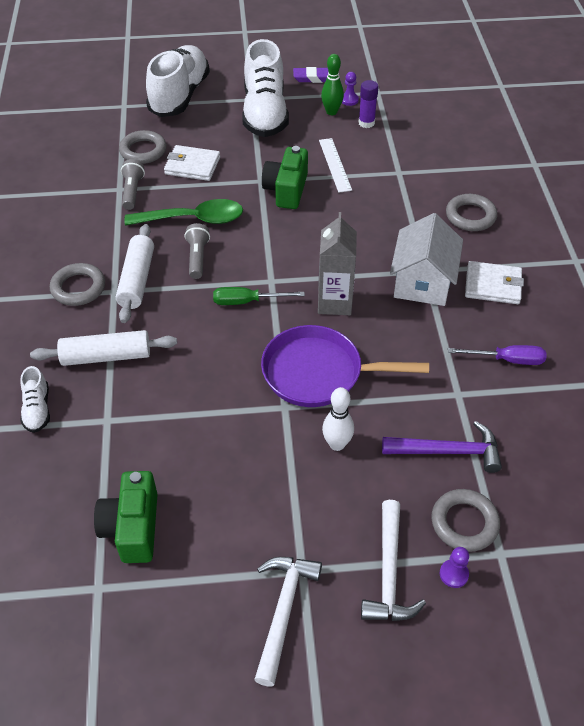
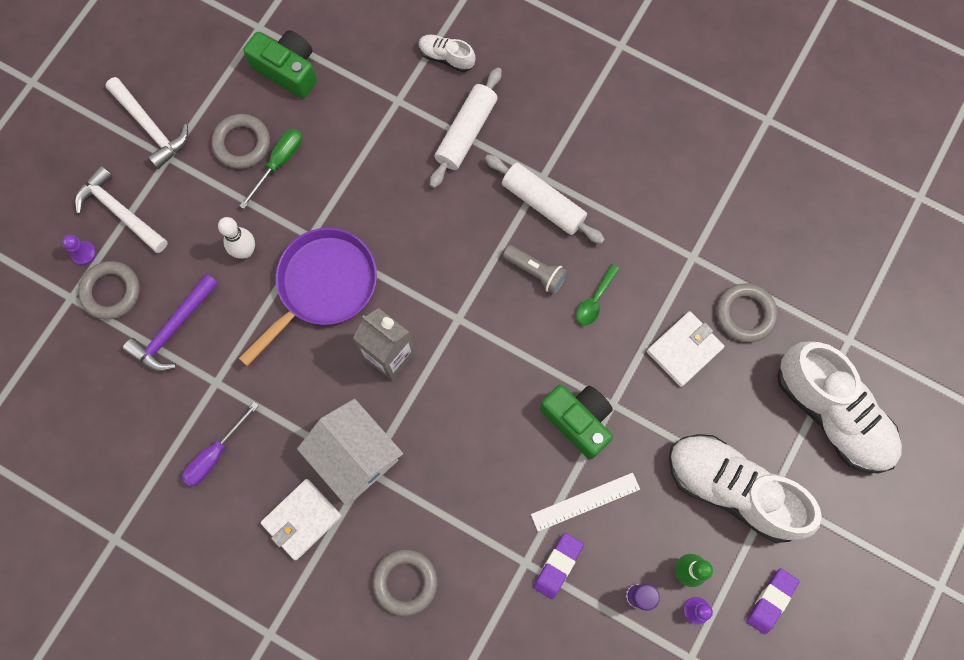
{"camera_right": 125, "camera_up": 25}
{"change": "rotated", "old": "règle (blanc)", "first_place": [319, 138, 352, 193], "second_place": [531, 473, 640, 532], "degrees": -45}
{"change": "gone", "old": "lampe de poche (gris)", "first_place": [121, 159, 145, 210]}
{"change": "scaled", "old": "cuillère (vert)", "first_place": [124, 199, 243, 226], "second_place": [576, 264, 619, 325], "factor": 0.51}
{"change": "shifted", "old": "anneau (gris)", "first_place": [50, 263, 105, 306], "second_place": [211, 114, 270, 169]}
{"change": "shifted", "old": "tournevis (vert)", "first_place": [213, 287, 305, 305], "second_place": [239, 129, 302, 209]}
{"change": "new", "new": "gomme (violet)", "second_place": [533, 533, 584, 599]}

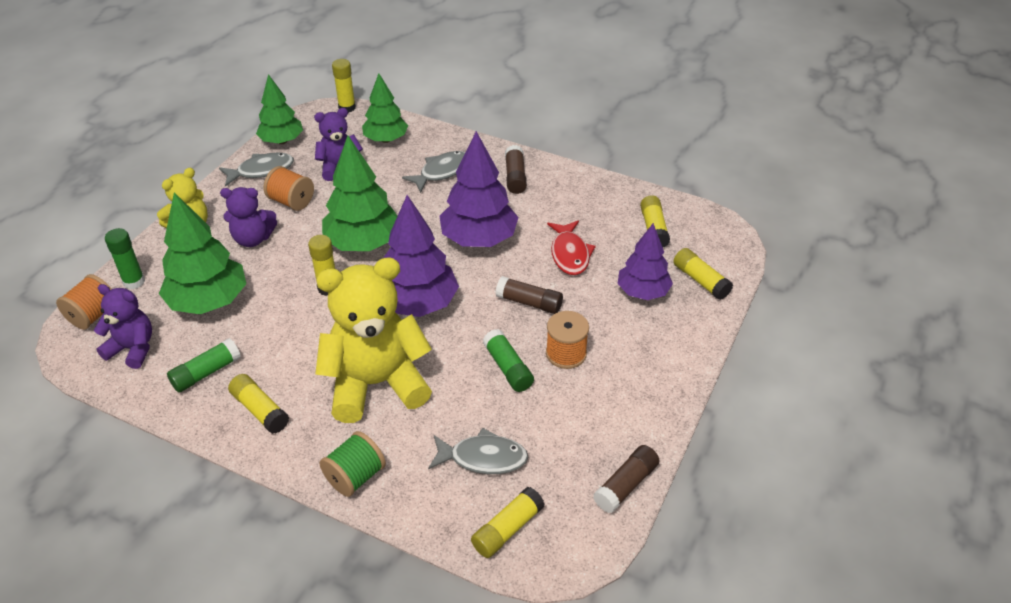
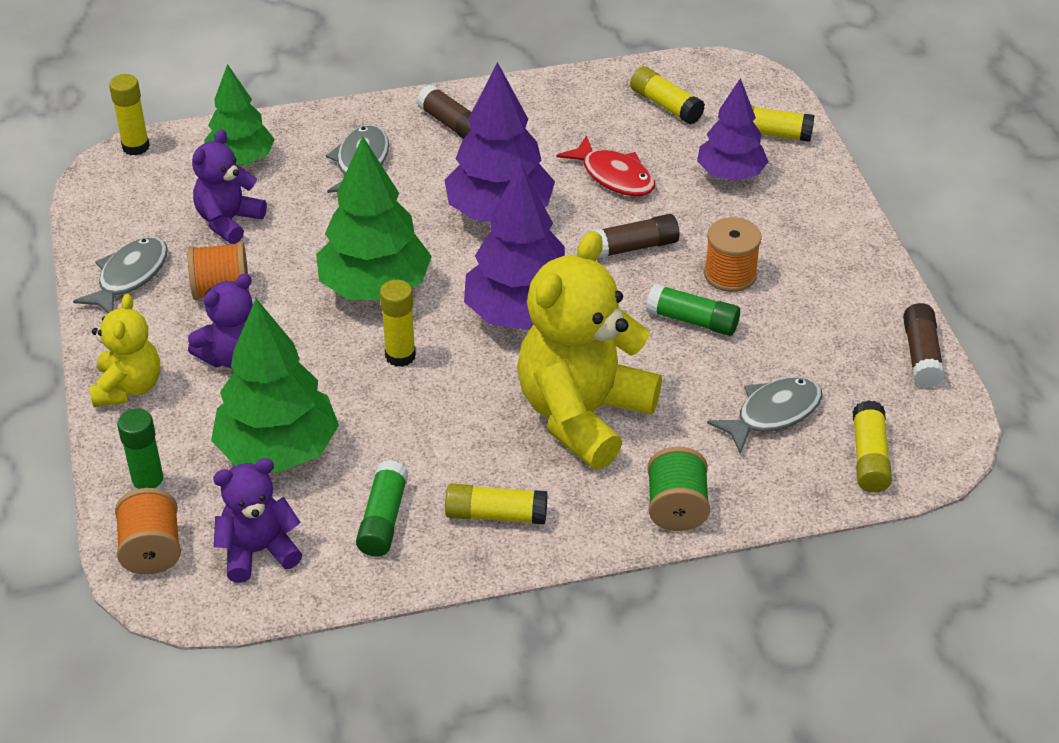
{"camera_right": -40, "camera_up": 0}
{"change": "gone", "old": "arbre (vert)", "first_place": [256, 74, 303, 144]}

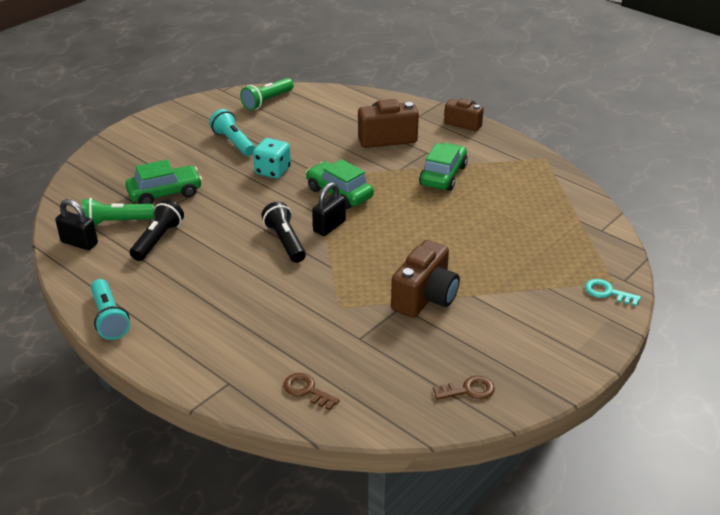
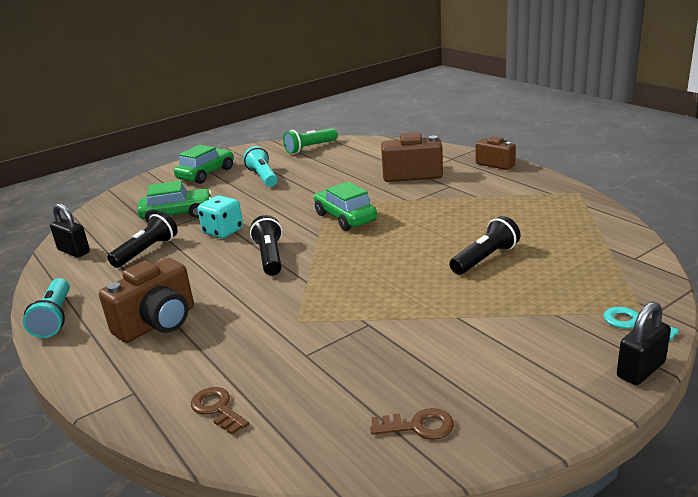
{"camera_right": 15, "camera_up": -10}
{"change": "shifted", "old": "dé (turquoise)", "first_place": [253, 138, 291, 179], "second_place": [198, 195, 243, 238]}
{"change": "shifted", "old": "voiture (vert)", "first_place": [419, 143, 468, 191], "second_place": [174, 145, 234, 184]}
{"change": "shifted", "old": "cadenas (noir)", "first_place": [312, 182, 346, 236], "second_place": [617, 301, 671, 385]}
{"change": "gone", "old": "lampe de poche (vert)", "first_place": [82, 198, 154, 226]}
{"change": "shifted", "old": "appareil photo (marron)", "first_place": [391, 240, 460, 318], "second_place": [99, 258, 194, 343]}
{"change": "new", "new": "lampe de poche (noir)", "second_place": [450, 216, 520, 275]}

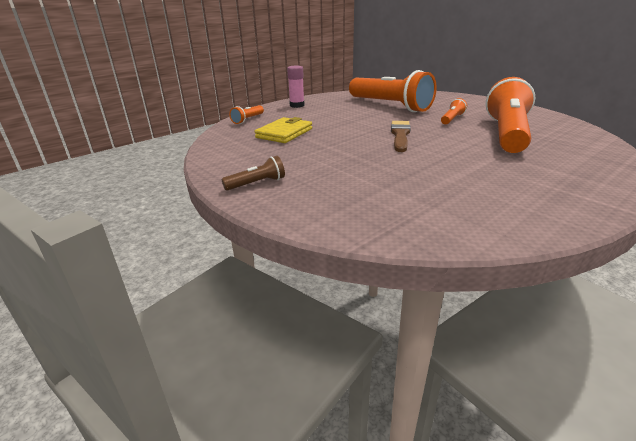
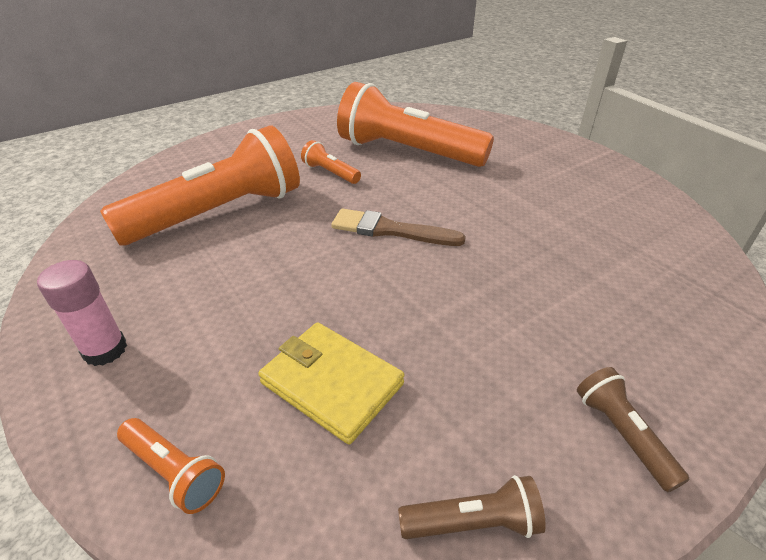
{"camera_right": -85, "camera_up": 10}
{"change": "new", "new": "lampe de poche (marron)", "second_place": [398, 475, 546, 539]}

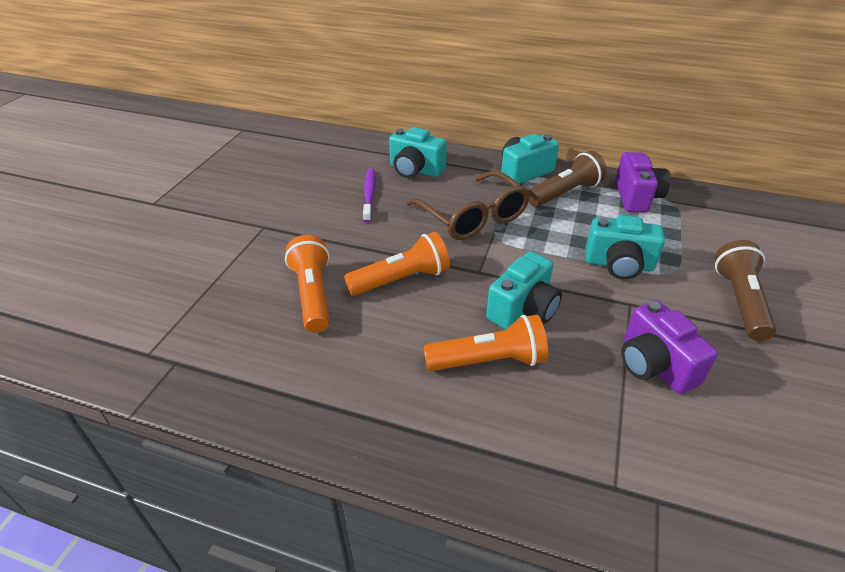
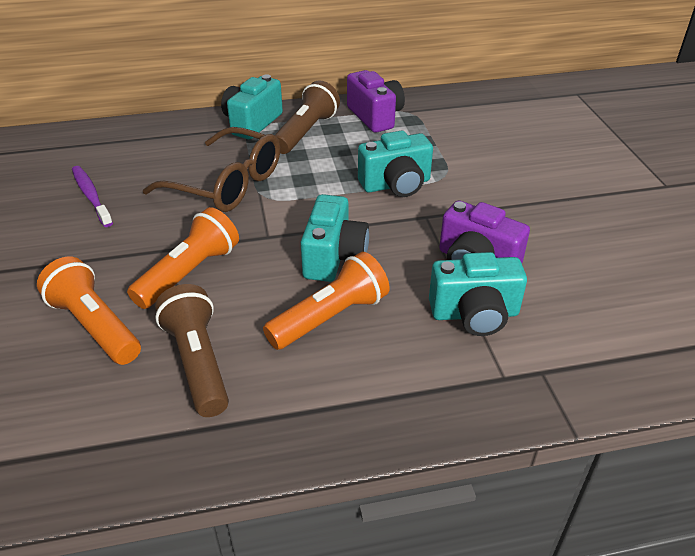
{"camera_right": -30, "camera_up": 0}
{"change": "shifted", "old": "appareil photo (turquoise)", "first_place": [389, 127, 447, 178], "second_place": [429, 252, 527, 336]}
{"change": "shifted", "old": "lampe de poche (marron)", "first_place": [715, 240, 776, 341], "second_place": [155, 284, 229, 417]}

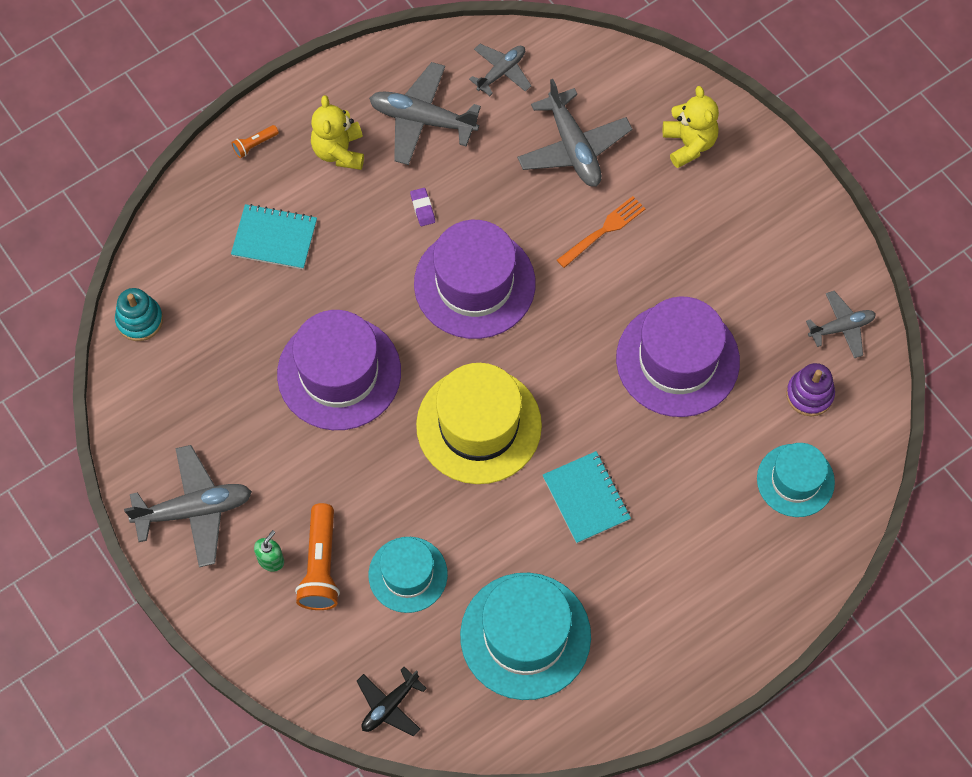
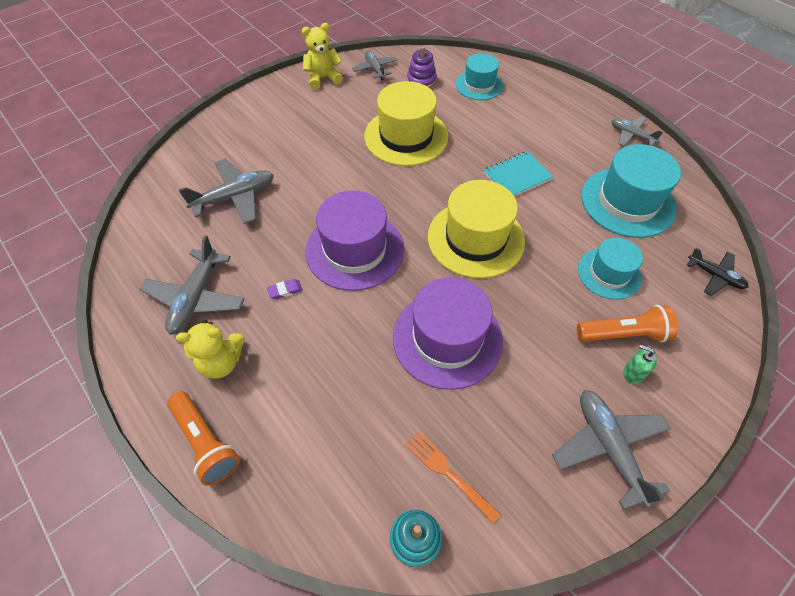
{"camera_right": -95, "camera_up": -10}
{"change": "shifted", "old": "avion (gris)", "first_place": [469, 44, 531, 96], "second_place": [612, 116, 663, 146]}
{"change": "shifted", "old": "ours en peluche (jaune)", "first_place": [663, 86, 719, 168], "second_place": [302, 23, 343, 89]}
{"change": "scaled", "old": "lampe de poche (orange)", "first_place": [232, 125, 279, 158], "second_place": [167, 391, 240, 486], "factor": 2.02}
{"change": "shifted", "old": "fourchette (orange)", "first_place": [557, 196, 646, 268], "second_place": [405, 431, 500, 523]}
{"change": "gone", "old": "carnet (turquoise)", "first_place": [231, 204, 317, 269]}
{"change": "repainted", "old": "chapeau (violet)", "new": "chapeau (jaune)", "first_place": [616, 297, 740, 417], "second_place": [364, 81, 448, 166]}

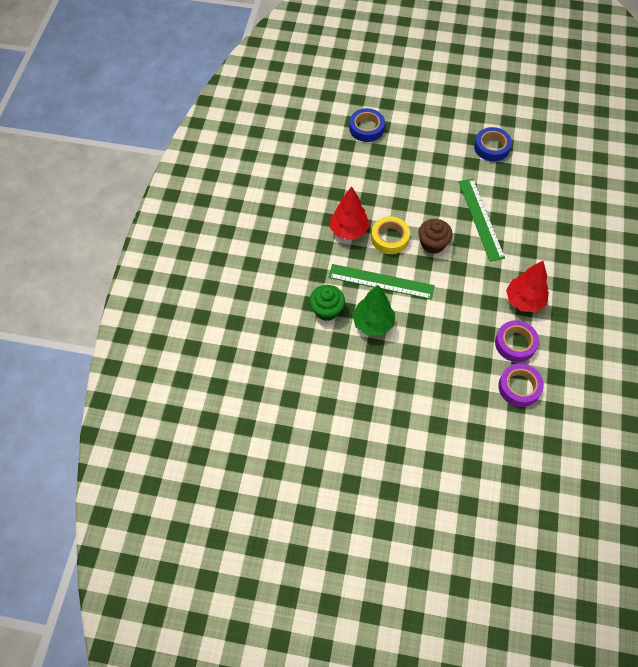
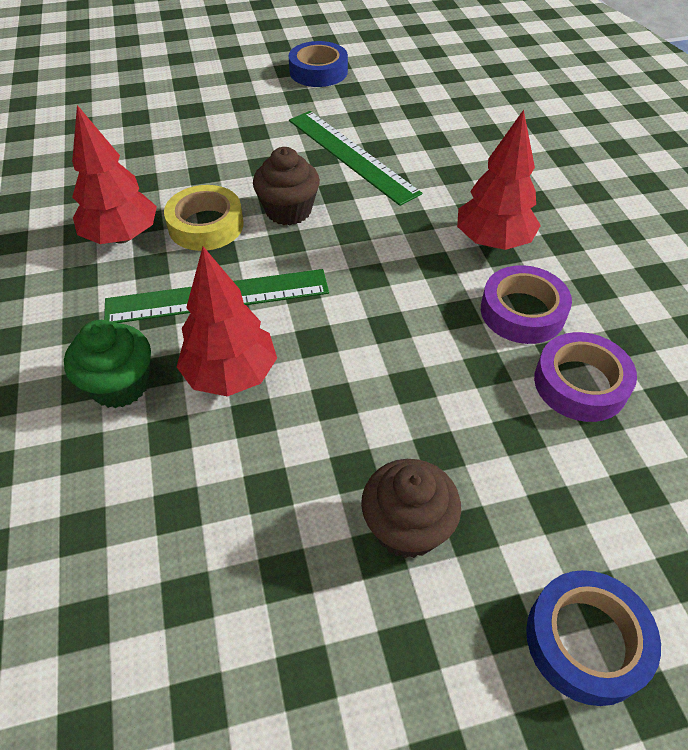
{"camera_right": -25, "camera_up": -10}
{"change": "shifted", "old": "ruban adhésif (bleu)", "first_place": [349, 108, 385, 142], "second_place": [526, 570, 661, 706]}
{"change": "repainted", "old": "arbre (vert)", "new": "arbre (rouge)", "first_place": [352, 285, 395, 336], "second_place": [177, 247, 277, 397]}
{"change": "new", "new": "muffin (marron)", "second_place": [361, 459, 461, 558]}

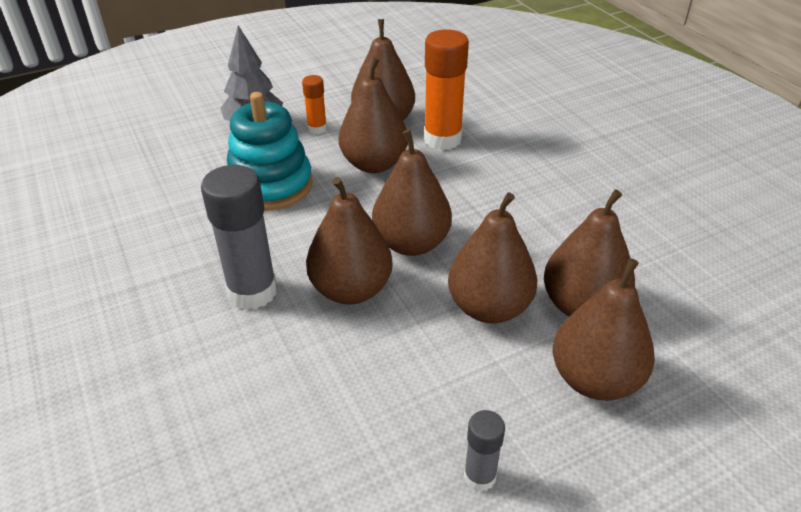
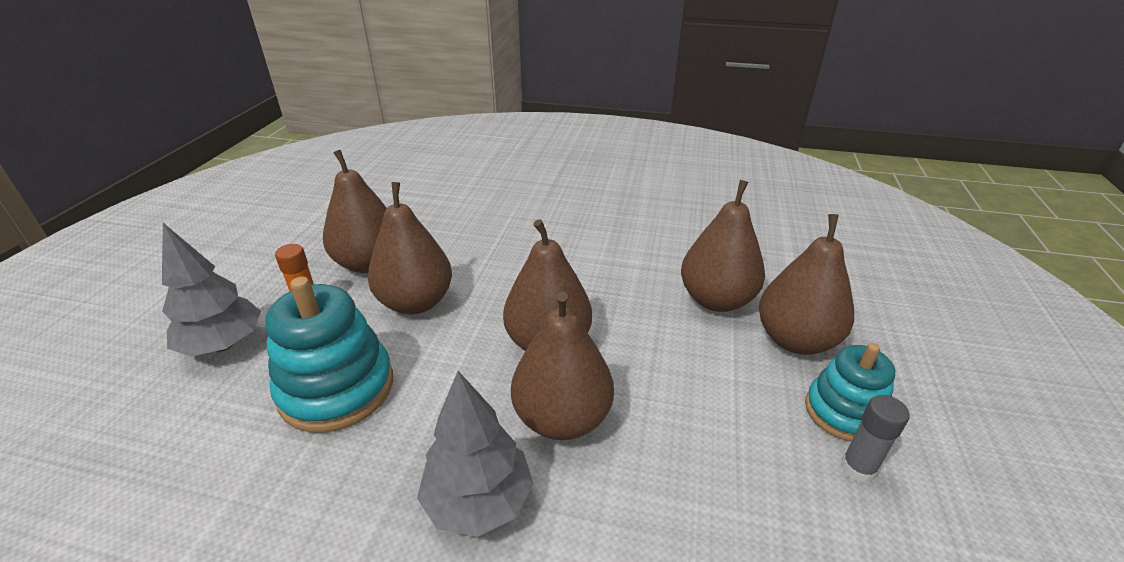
{"camera_right": -50, "camera_up": -5}
{"change": "gone", "old": "bâton de colle (orange)", "first_place": [424, 29, 469, 150]}
{"change": "swapped", "old": "bâton de colle (gris)", "new": "arbre (gris)", "first_place": [201, 165, 277, 310], "second_place": [417, 371, 533, 537]}
{"change": "gone", "old": "poire (marron)", "first_place": [448, 193, 537, 323]}
{"change": "new", "new": "jouet à empiler (turquoise)", "second_place": [805, 343, 895, 441]}

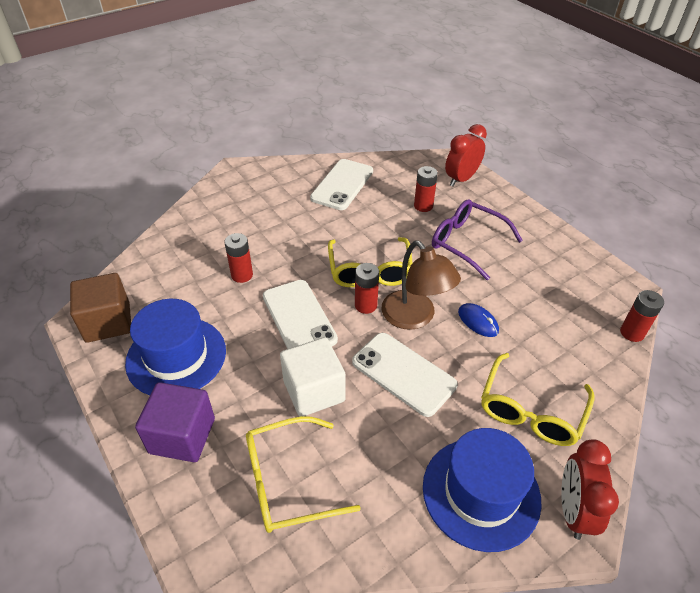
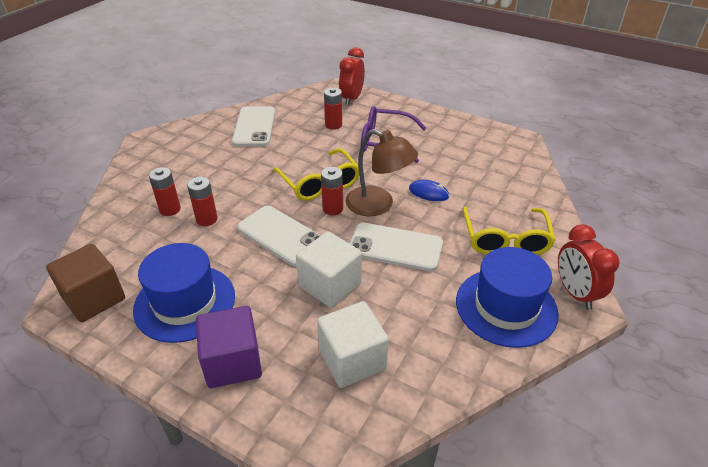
{"camera_right": -25, "camera_up": -5}
{"change": "shifted", "old": "pile (rouge)", "first_place": [620, 290, 664, 342], "second_place": [149, 167, 181, 216]}
{"change": "swapped", "old": "lunettes (jaune)", "new": "cube (blanc)", "first_place": [246, 416, 361, 533], "second_place": [317, 301, 389, 388]}

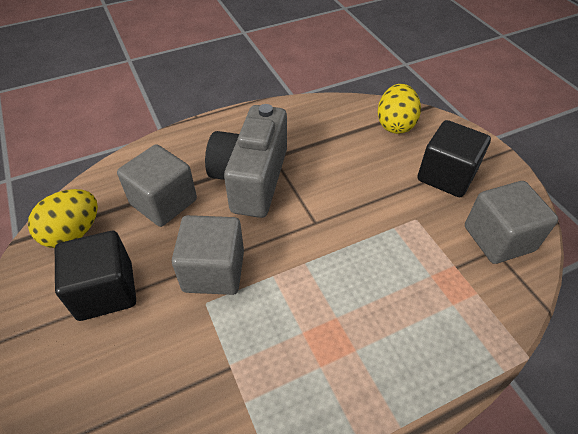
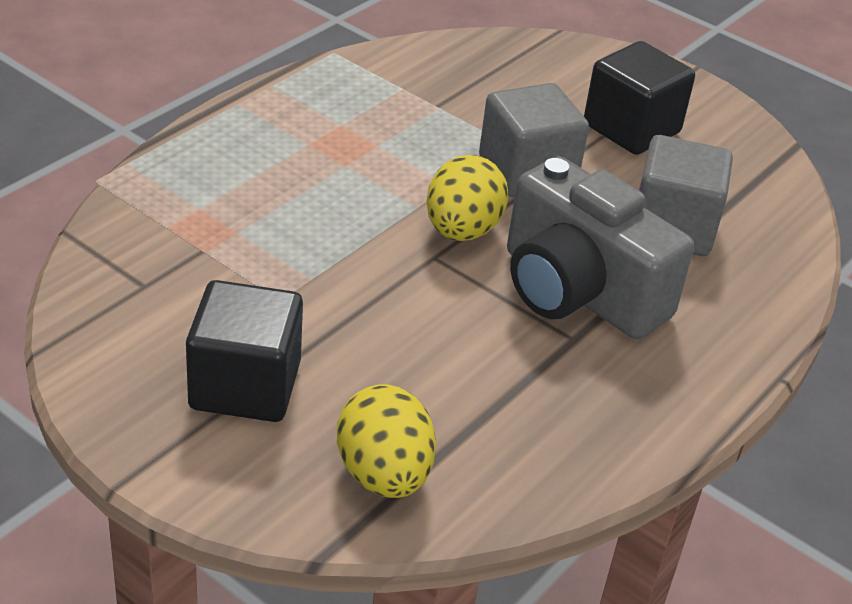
{"camera_right": 150, "camera_up": -10}
{"change": "rotated", "old": "appareil photo (gris)", "first_place": [205, 104, 287, 218], "second_place": [507, 156, 694, 339], "degrees": 150}
{"change": "gone", "old": "cube (gris)", "first_place": [465, 181, 558, 264]}
{"change": "shifted", "old": "œuf (jaune)", "first_place": [28, 189, 98, 248], "second_place": [427, 155, 508, 241]}

